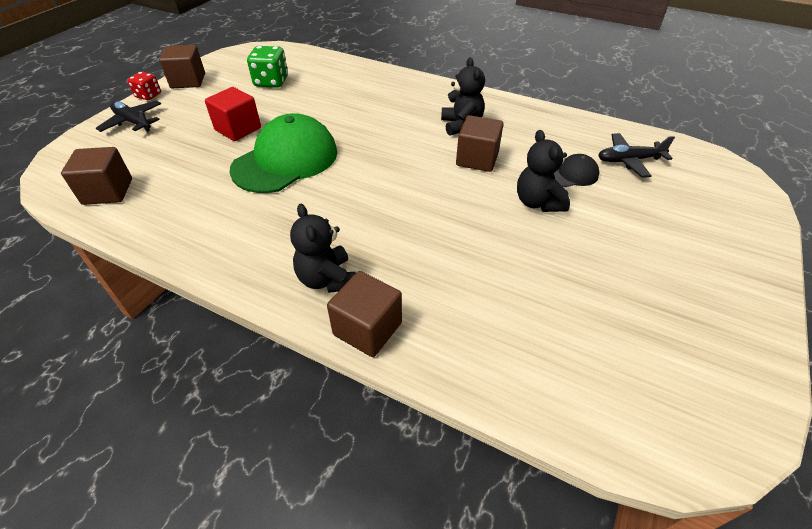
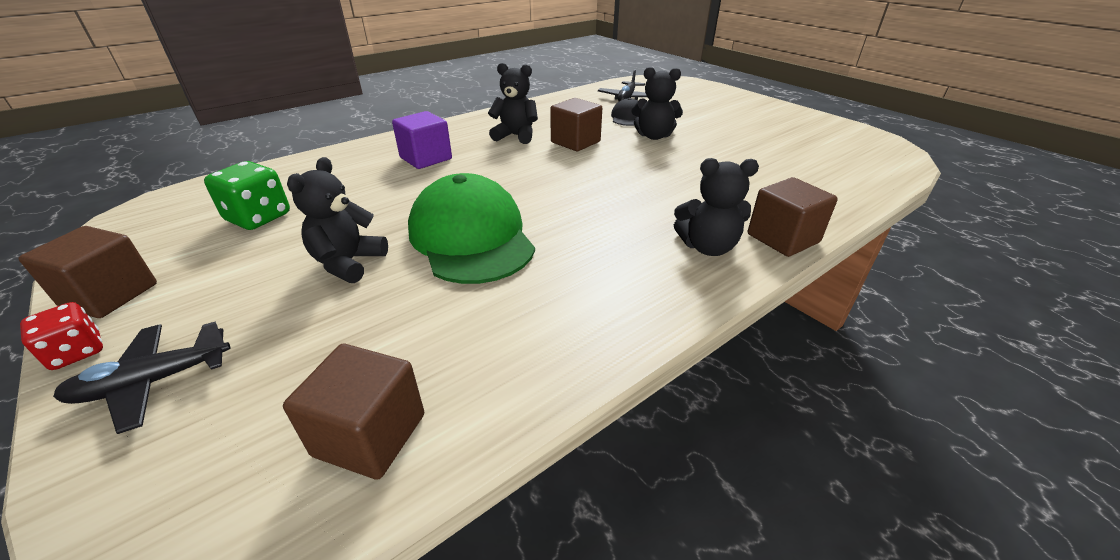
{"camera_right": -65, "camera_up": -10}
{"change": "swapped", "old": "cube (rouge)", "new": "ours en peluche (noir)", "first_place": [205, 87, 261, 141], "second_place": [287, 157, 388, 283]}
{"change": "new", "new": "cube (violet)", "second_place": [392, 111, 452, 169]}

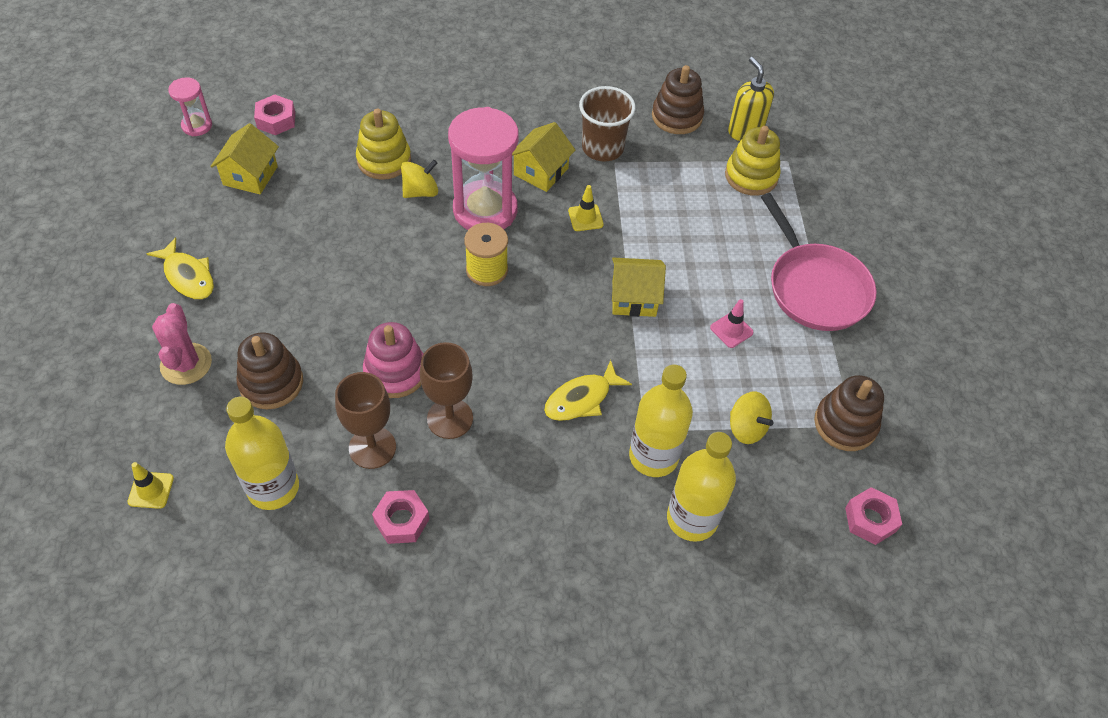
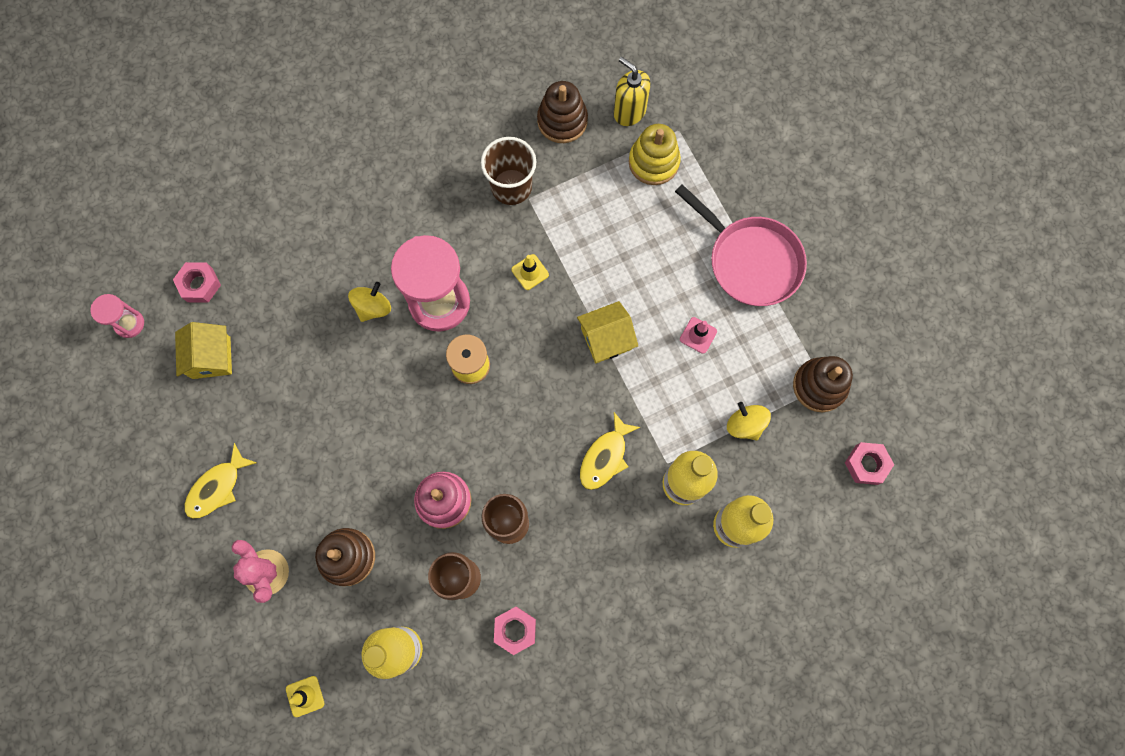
{"camera_right": -20, "camera_up": 20}
{"change": "gone", "old": "jouet à empiler (jaune)", "first_place": [356, 109, 411, 180]}
{"change": "gone", "old": "maison (jaune)", "first_place": [512, 122, 575, 192]}
{"change": "rotated", "old": "poisson (jaune)", "first_place": [147, 237, 214, 300], "second_place": [184, 443, 257, 519], "degrees": 105}
{"change": "rotated", "old": "toupie (jaune)", "first_place": [730, 391, 774, 444], "second_place": [727, 402, 771, 441], "degrees": -150}

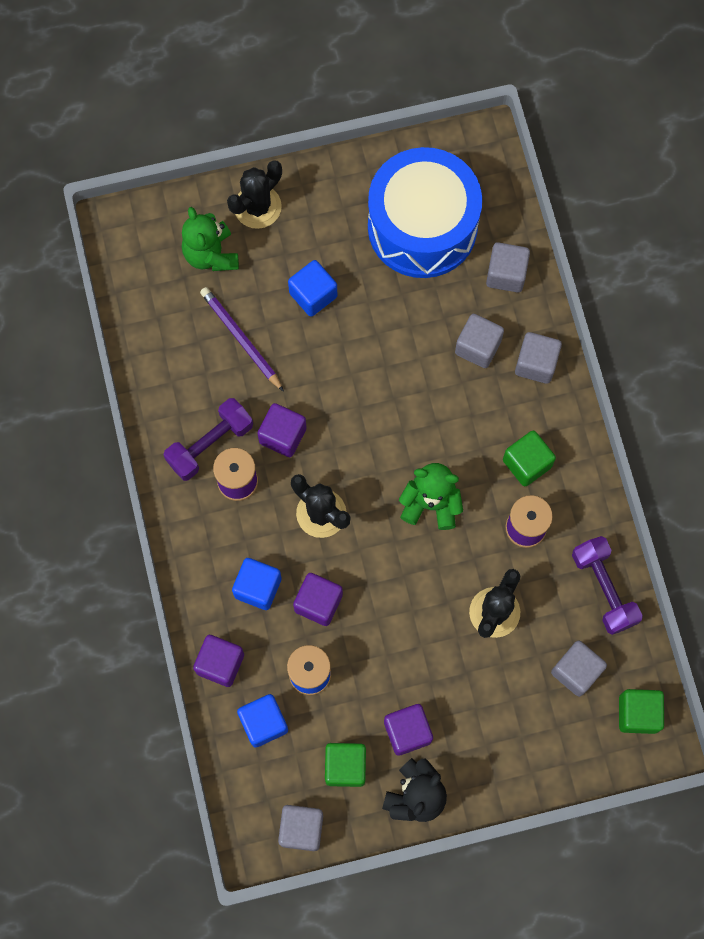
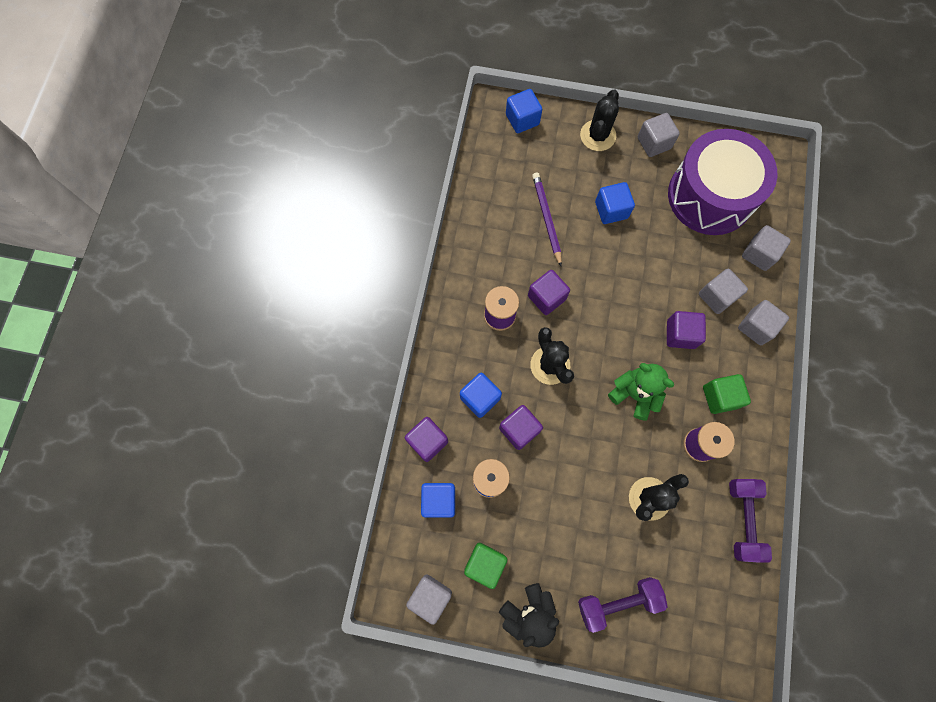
{"camera_right": 25, "camera_up": 0}
{"change": "repainted", "old": "tambour (bleu)", "new": "tambour (violet)", "first_place": [368, 147, 482, 278], "second_place": [668, 129, 778, 235]}
{"change": "rotated", "old": "cactus (noir)", "first_place": [227, 160, 282, 229], "second_place": [580, 89, 619, 151], "degrees": -45}
{"change": "gone", "old": "ours en peluche (vert)", "first_place": [182, 207, 239, 271]}
{"change": "shifted", "old": "haltère (violet)", "first_place": [164, 398, 253, 481], "second_place": [578, 577, 668, 633]}
{"change": "shifted", "old": "cube (gris)", "first_place": [551, 641, 607, 697], "second_place": [638, 113, 680, 157]}
{"change": "gone", "old": "cube (vert)", "first_place": [619, 689, 664, 734]}
{"change": "shifted", "old": "cube (violet)", "first_place": [384, 704, 433, 756], "second_place": [667, 311, 706, 349]}
{"change": "new", "new": "cube (bleu)", "second_place": [506, 89, 542, 133]}

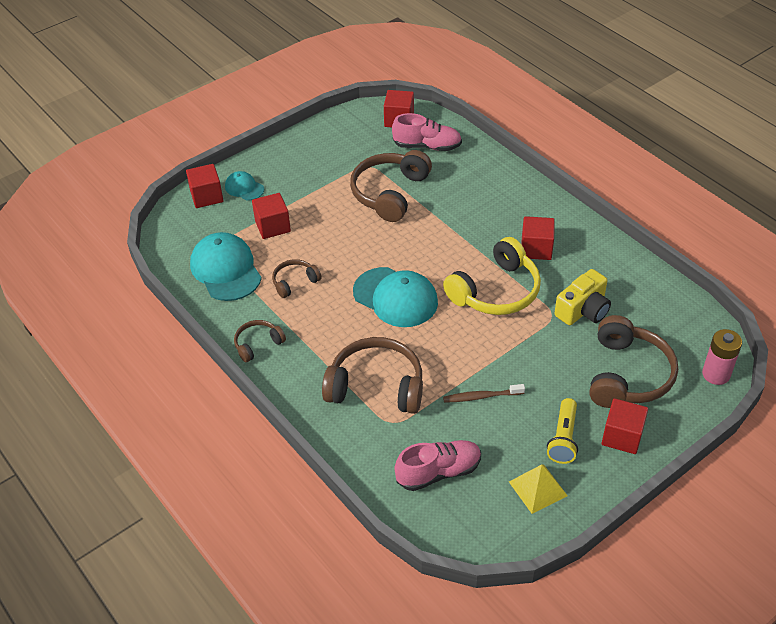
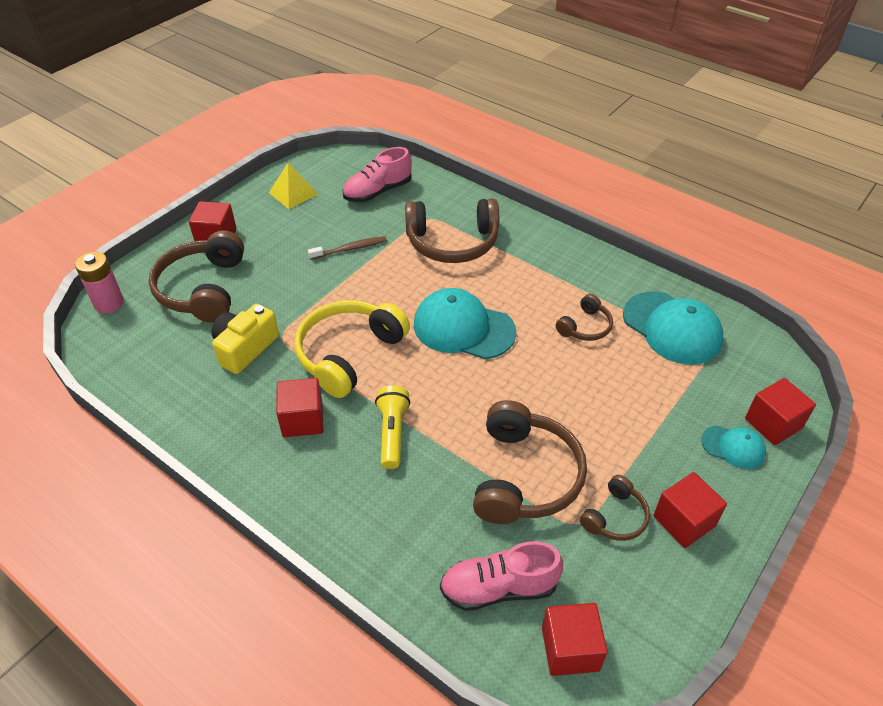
{"camera_right": 165, "camera_up": 0}
{"change": "shifted", "old": "cube (rouge)", "first_place": [252, 193, 291, 239], "second_place": [653, 472, 727, 548]}
{"change": "shifted", "old": "casque audio (marron)", "first_place": [234, 320, 286, 362], "second_place": [580, 475, 650, 541]}
{"change": "shifted", "old": "lampe de poche (jaune)", "first_place": [547, 398, 578, 464], "second_place": [375, 386, 410, 469]}

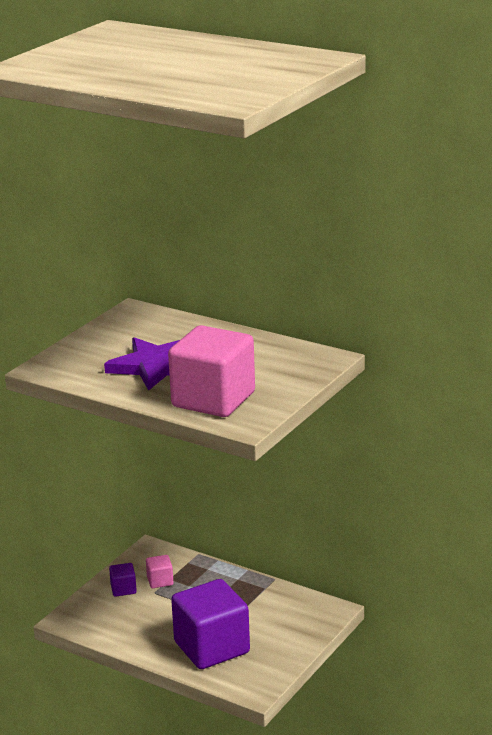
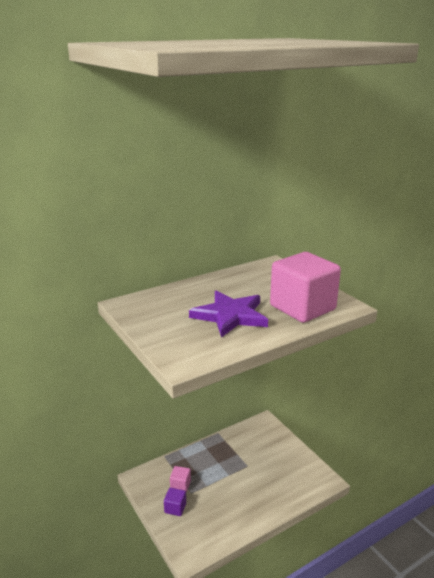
{"camera_right": -65, "camera_up": 0}
{"change": "gone", "old": "cube (violet)", "first_place": [171, 579, 250, 669]}

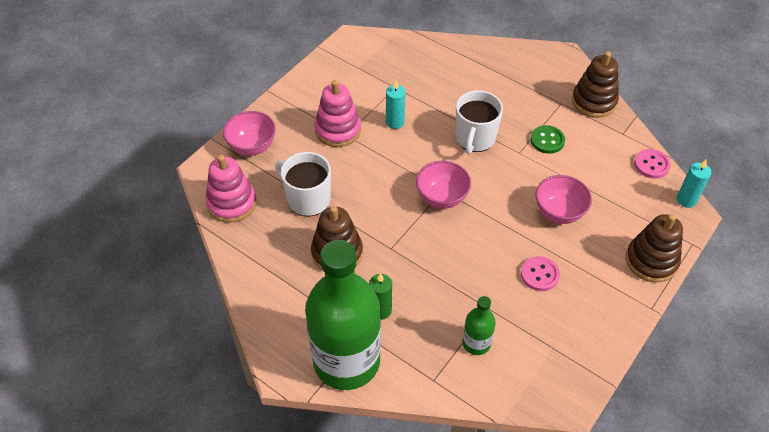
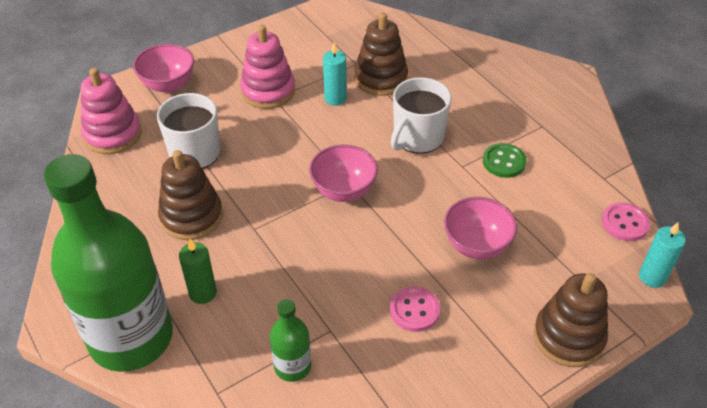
{"camera_right": 20, "camera_up": -5}
{"change": "shifted", "old": "jouet à empiler (marron)", "first_place": [572, 51, 619, 118], "second_place": [354, 13, 408, 96]}

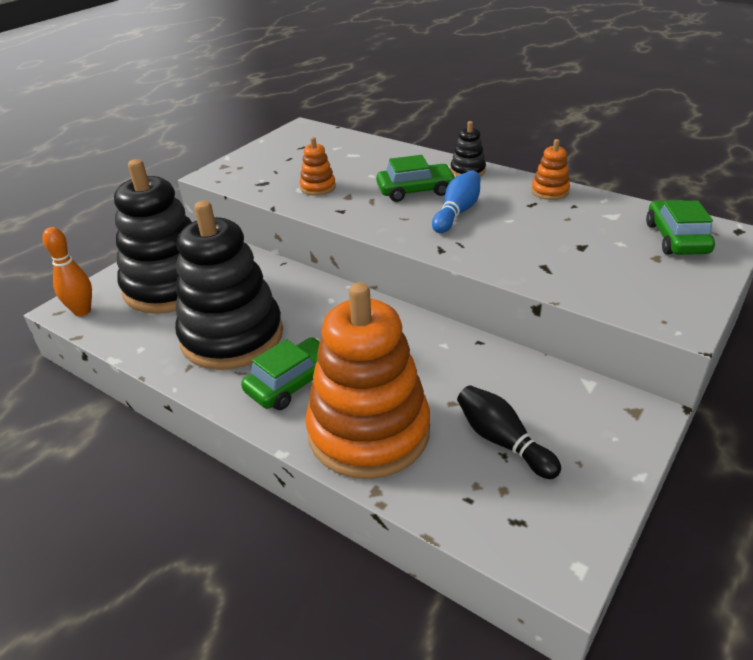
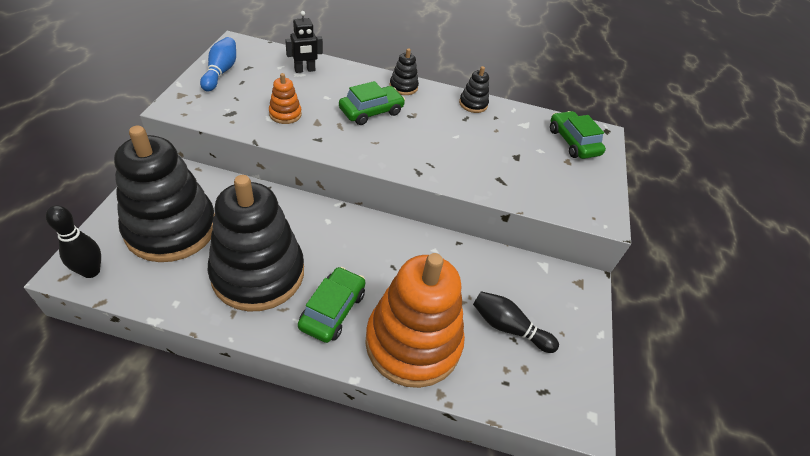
{"camera_right": -30, "camera_up": 10}
{"change": "repainted", "old": "jouet à empiler (orange)", "new": "jouet à empiler (noir)", "first_place": [531, 139, 570, 200], "second_place": [459, 66, 489, 113]}
{"change": "shifted", "old": "quille (bleu)", "first_place": [432, 170, 480, 233], "second_place": [200, 37, 236, 92]}
{"change": "repainted", "old": "quille (orange)", "new": "quille (noir)", "first_place": [42, 227, 92, 316], "second_place": [46, 205, 101, 278]}
{"change": "new", "new": "robot (noir)", "second_place": [285, 11, 323, 73]}

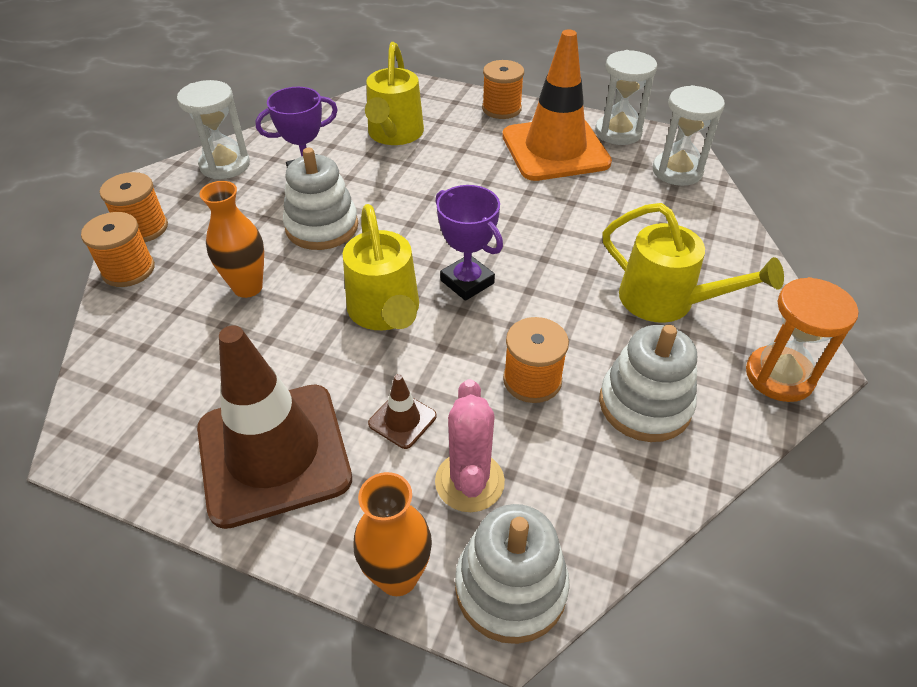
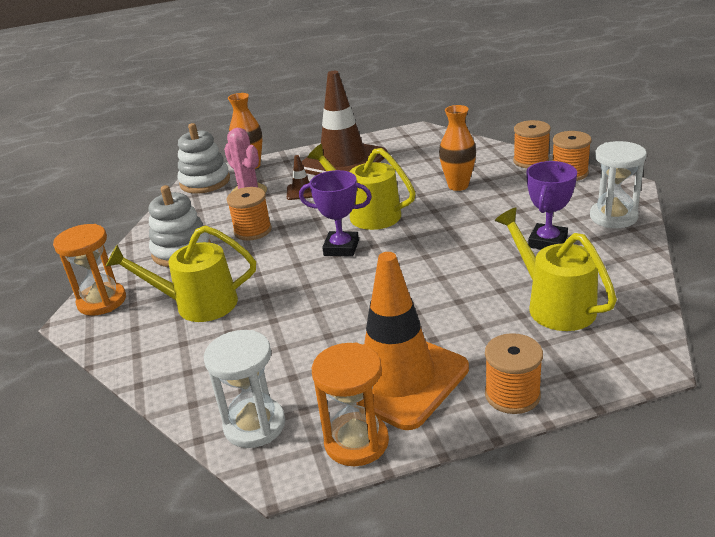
{"camera_right": 145, "camera_up": -15}
{"change": "repainted", "old": "sablier (blanc)", "new": "sablier (orange)", "first_place": [595, 50, 657, 145], "second_place": [312, 342, 389, 466]}
{"change": "gone", "old": "jouet à empiler (blanc)", "first_place": [283, 148, 358, 250]}

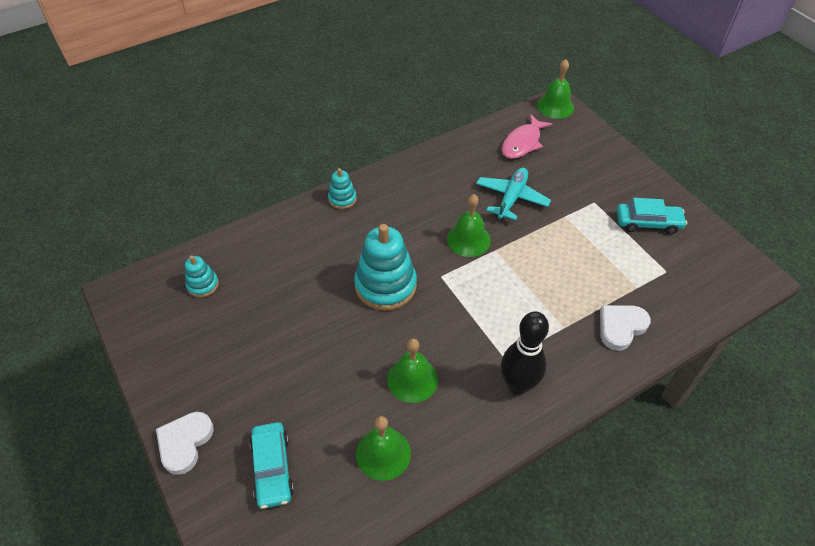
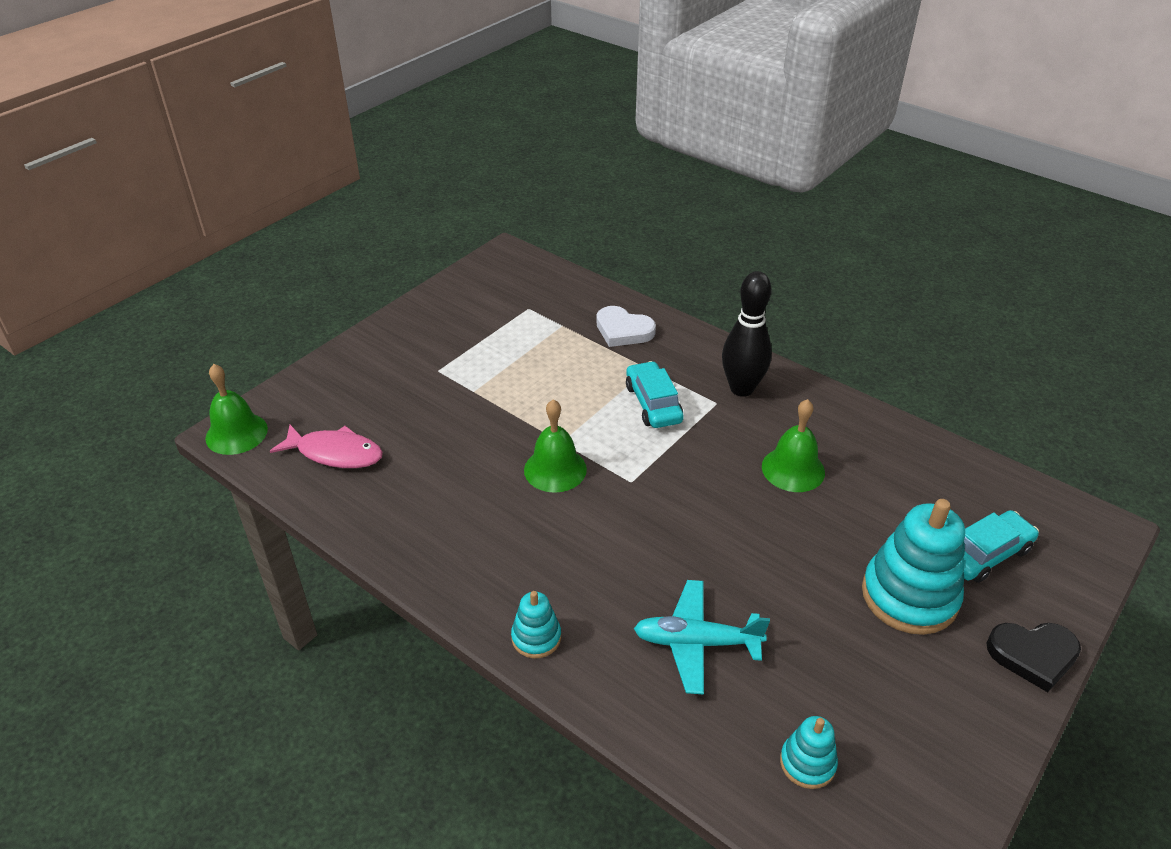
{"camera_right": -110, "camera_up": -10}
{"change": "shifted", "old": "avion (turquoise)", "first_place": [476, 167, 551, 220], "second_place": [634, 580, 770, 695]}
{"change": "shifted", "old": "voiture (turquoise)", "first_place": [617, 198, 687, 234], "second_place": [626, 361, 684, 428]}
{"change": "shifted", "old": "jouet à empiler (turquoise)", "first_place": [354, 224, 417, 311], "second_place": [862, 499, 965, 635]}
{"change": "repainted", "old": "cœur (blanc)", "new": "cœur (noir)", "first_place": [156, 412, 214, 475], "second_place": [987, 623, 1081, 692]}
{"change": "gone", "old": "cloche (vert)", "first_place": [356, 416, 411, 481]}

